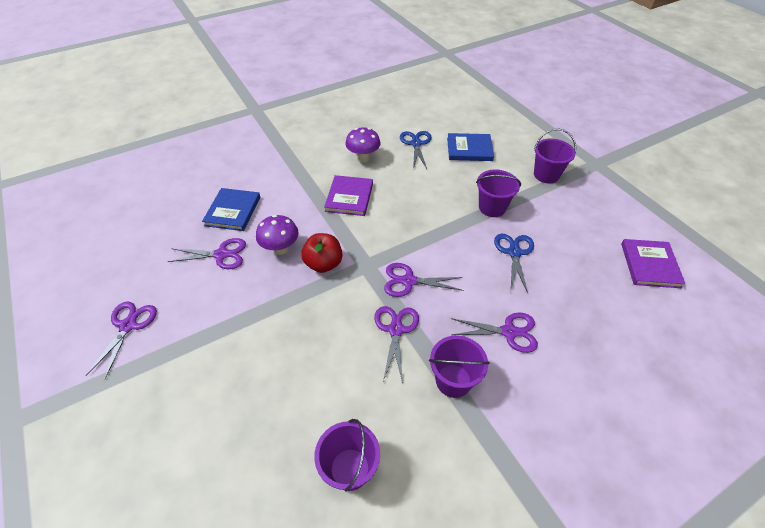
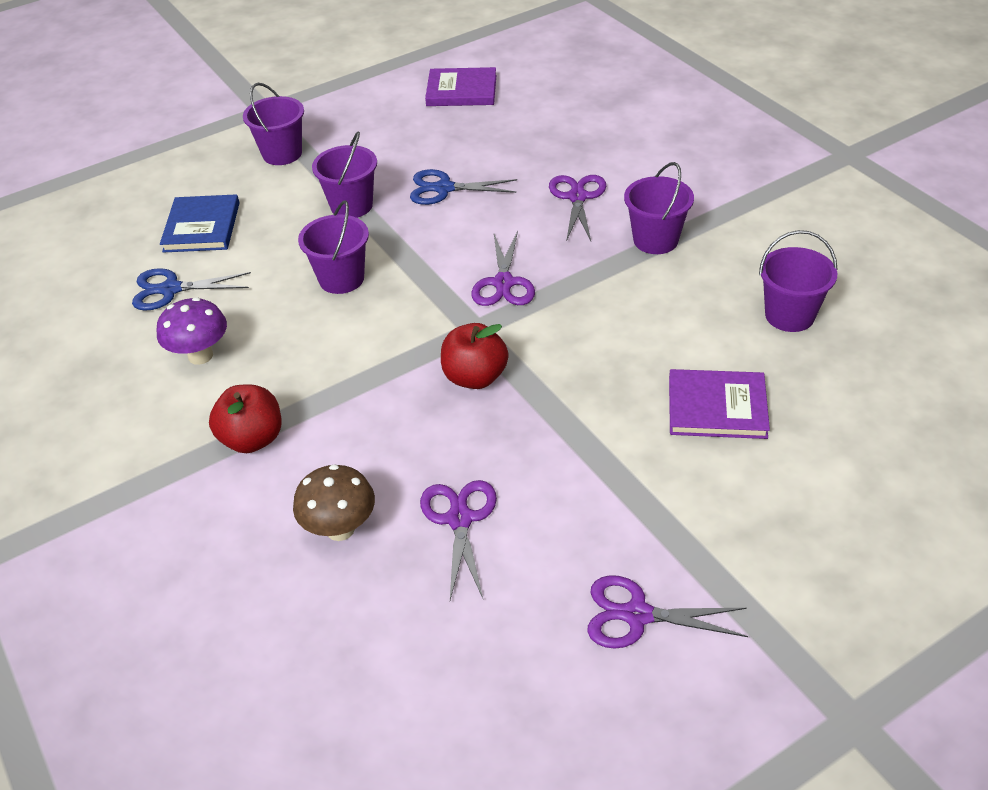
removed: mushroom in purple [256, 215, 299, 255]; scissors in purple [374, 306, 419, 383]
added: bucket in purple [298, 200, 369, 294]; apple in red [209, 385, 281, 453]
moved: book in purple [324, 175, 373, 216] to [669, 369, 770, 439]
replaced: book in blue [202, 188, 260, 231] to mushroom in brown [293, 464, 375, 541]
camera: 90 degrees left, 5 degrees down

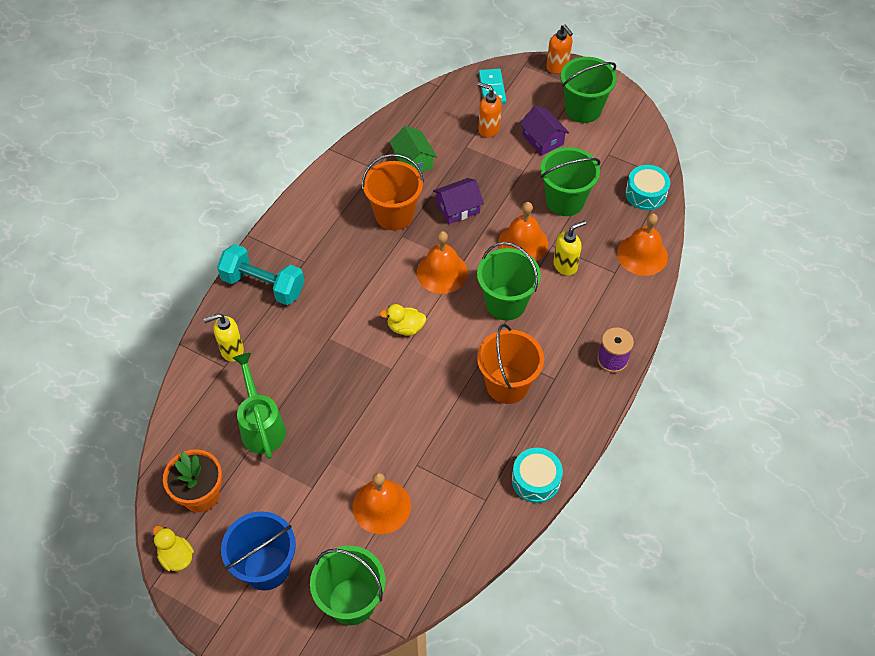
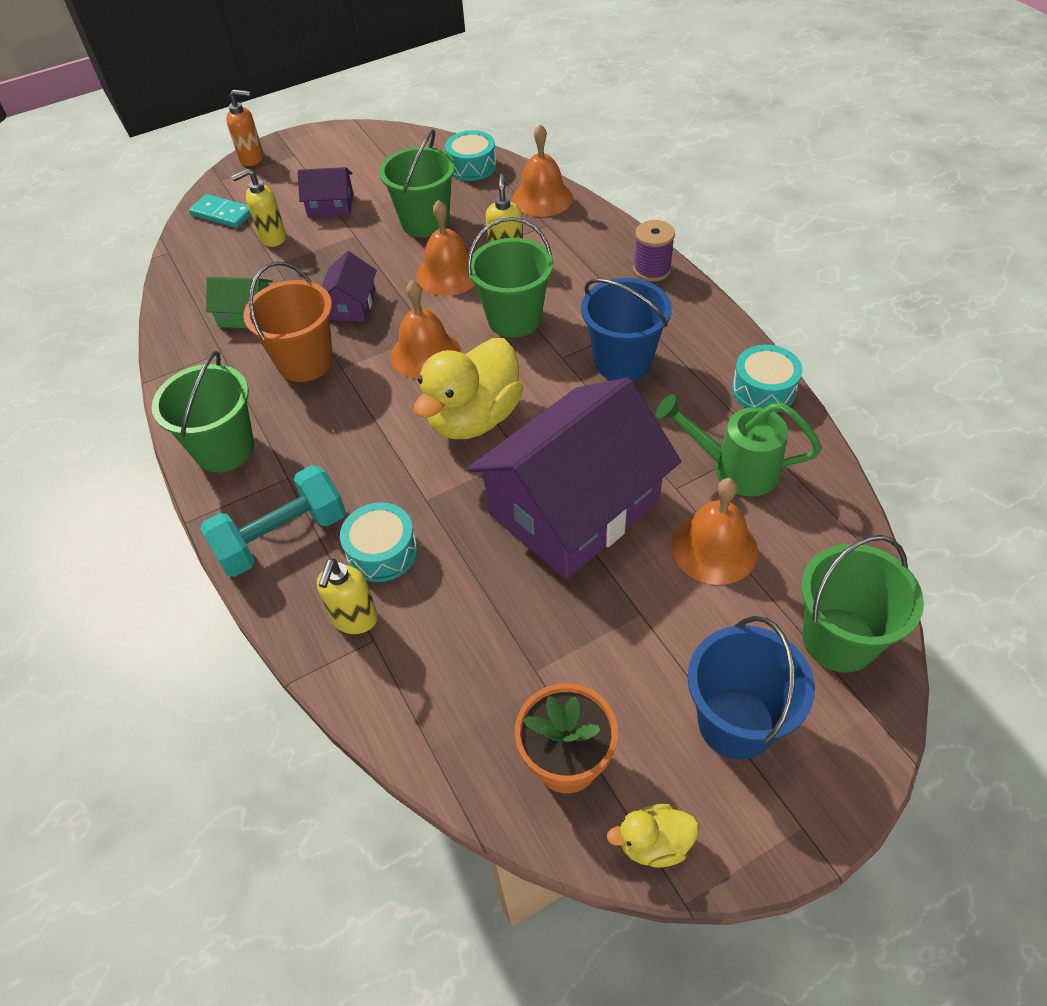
added: house in purple [468, 377, 681, 579]; drum in turquoise [340, 502, 418, 582]
moved: bucket in green [561, 57, 617, 123] to [152, 351, 254, 472]; watering can in green [233, 353, 286, 459] to [656, 394, 822, 497]
recoloured: soap dispenser in orange [478, 82, 502, 137] to soap dispenser in yellow [231, 168, 286, 247]; bucket in orange [477, 324, 544, 404] to bucket in blue [581, 278, 672, 381]
resized: duck in yellow [380, 304, 426, 336] = [414, 338, 523, 439] x2.07
camera: 55 degrees left, 5 degrees down

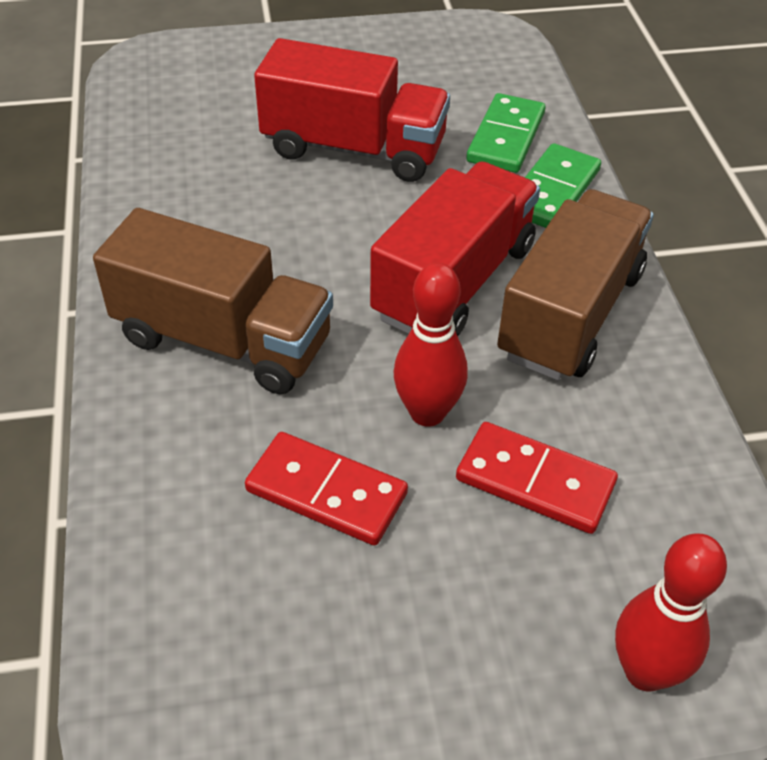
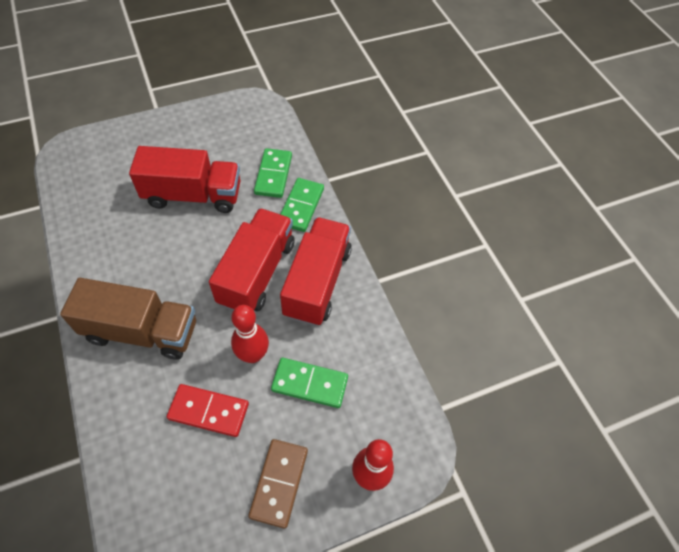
added: domino in brown [248, 439, 308, 529]
recoloured: truck in brown [497, 189, 654, 380] to truck in red [280, 217, 352, 326]; domino in red [456, 422, 618, 534] to domino in green [271, 358, 348, 408]
camera: 15 degrees left, 10 degrees up

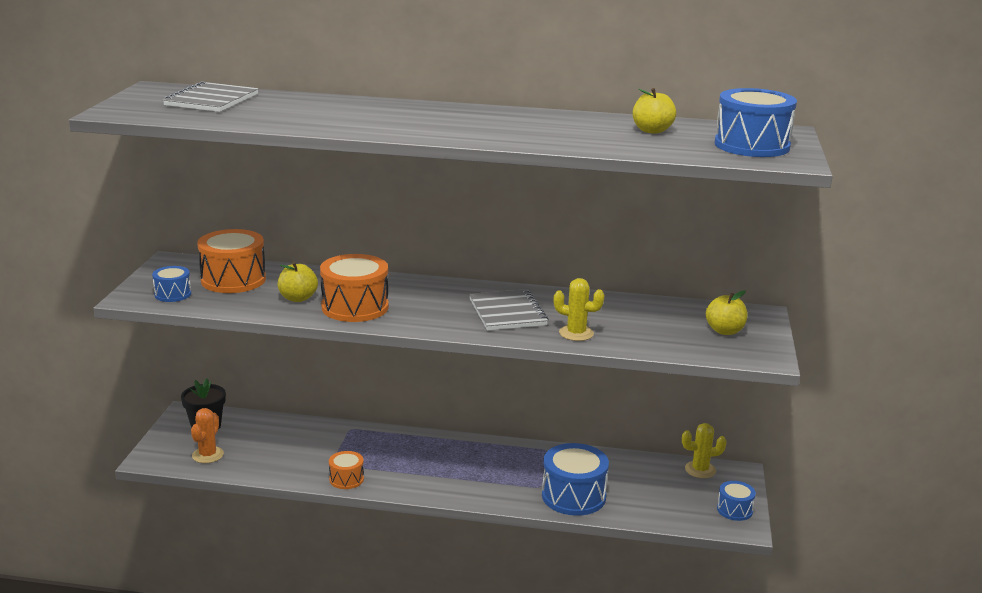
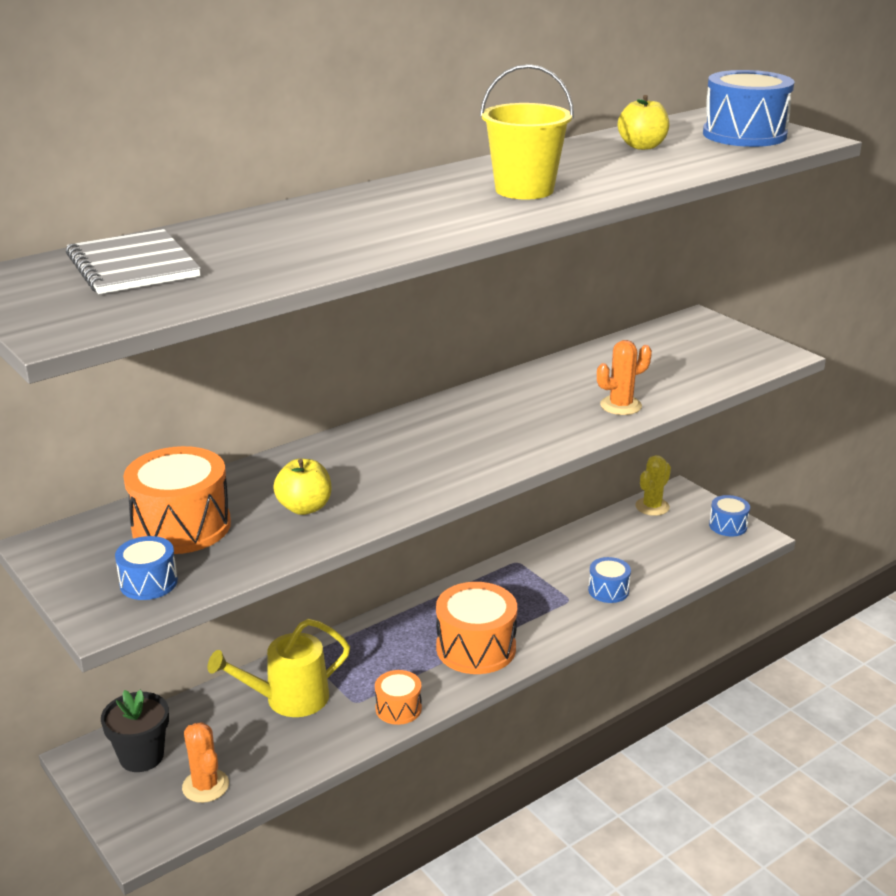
removed: notebook in grey [469, 289, 548, 330]; apple in yellow [706, 290, 747, 335]
added: bucket in yellow [480, 64, 574, 199]; watering can in yellow [208, 619, 350, 717]
moved: drum in orange [320, 254, 389, 322] to [436, 582, 517, 674]
recoloured: cactus in yellow [554, 278, 605, 341] to cactus in orange [597, 340, 652, 415]
resized: drum in blue [542, 443, 609, 516] = [588, 557, 631, 603] x0.54
camera: 45 degrees left, 5 degrees up

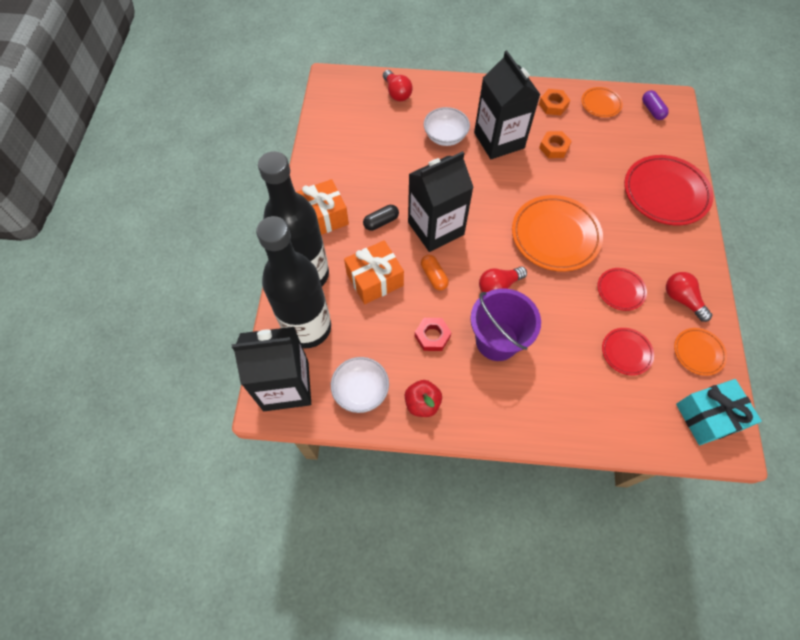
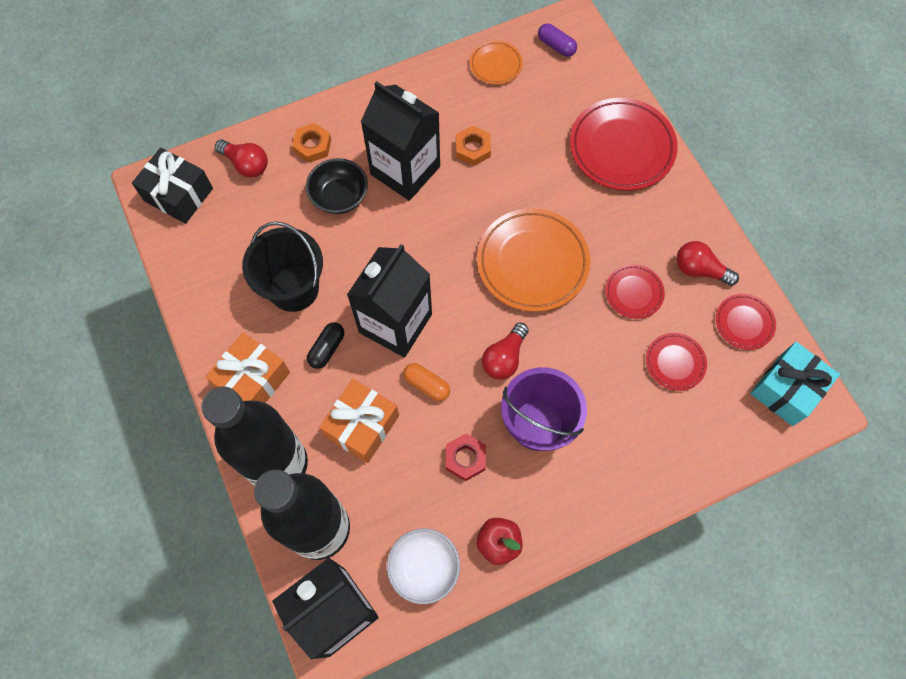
added: gift in black [132, 148, 213, 224]; bucket in black [242, 221, 323, 312]
moved: nut in orange [539, 89, 570, 116] to [292, 123, 331, 163]
recoloured: bowl in white [424, 107, 470, 146] to bowl in black [306, 158, 368, 214]; plate in orange [674, 328, 727, 376] to plate in red [716, 294, 776, 350]
camera: 30 degrees left, 5 degrees up

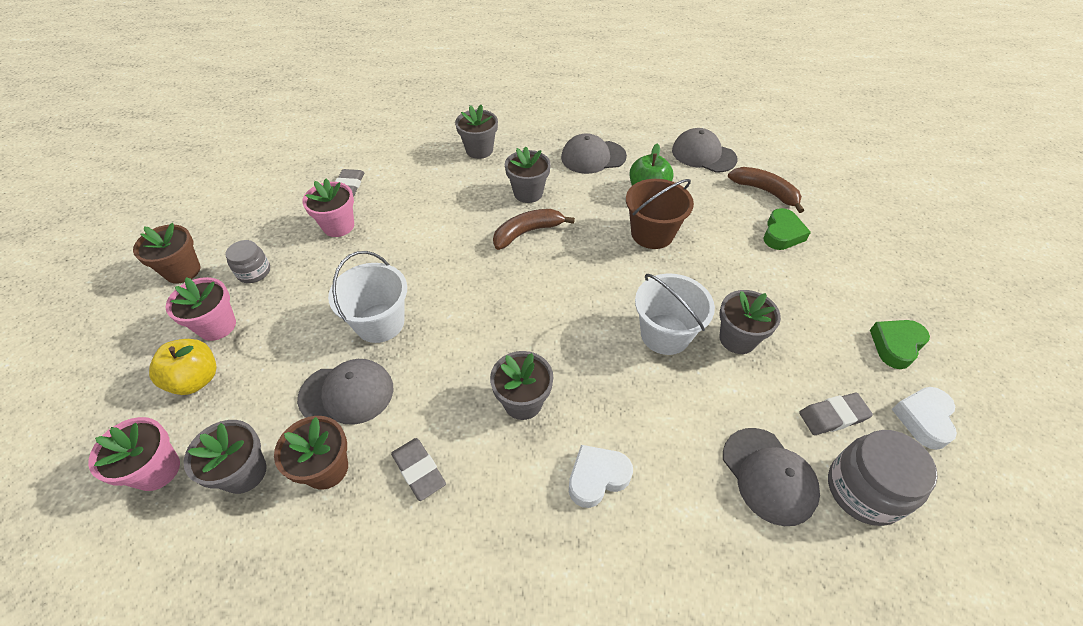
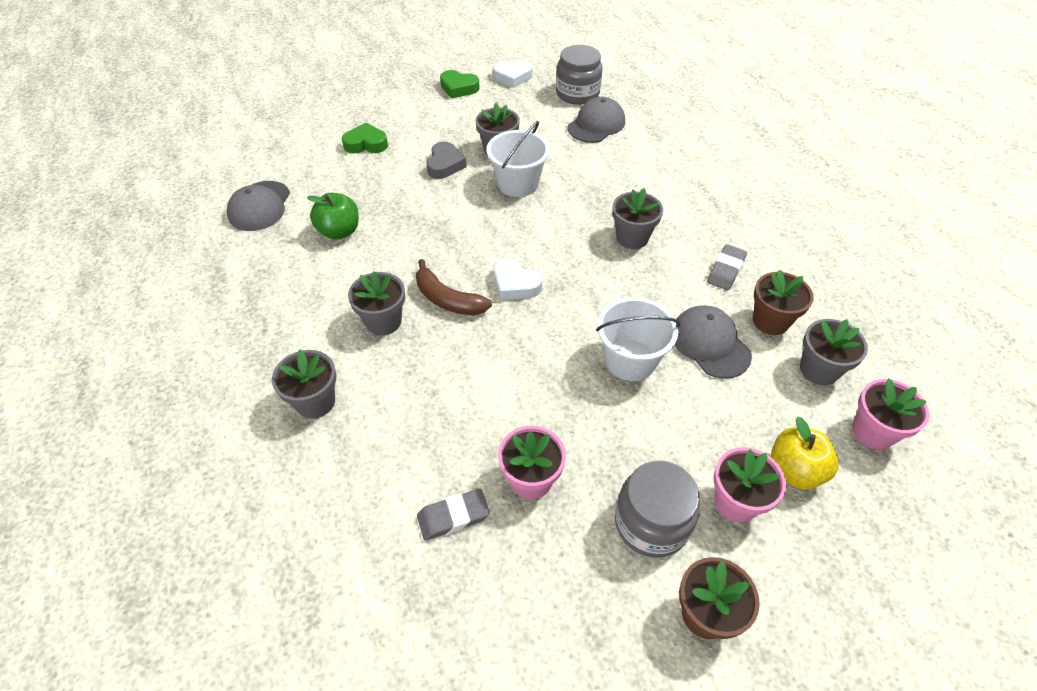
removed: cap in grey [561, 133, 627, 174]; banana in brown [728, 167, 804, 213]; bucket in brown [626, 179, 694, 249]; eraser in grey [799, 393, 873, 435]
added: heart in grey [427, 142, 467, 179]
moved: heart in white [569, 445, 633, 508] to [493, 258, 542, 300]
resized: jar in grey [225, 240, 270, 283] = [615, 461, 700, 558] x1.69
camera: 115 degrees left, 0 degrees up

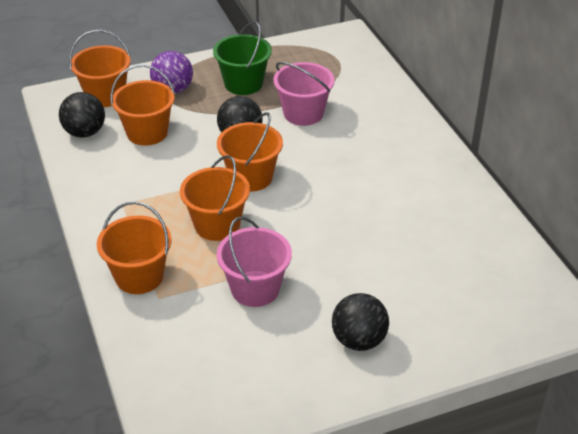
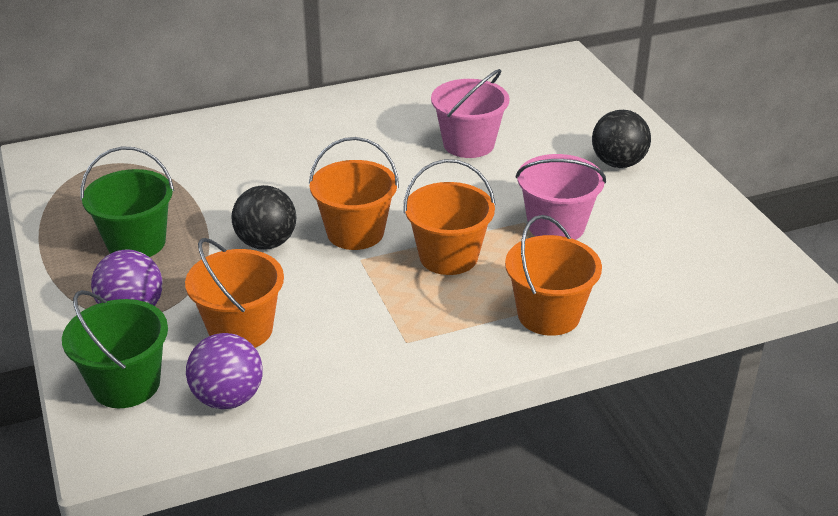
moved: bucket in pink [273, 62, 335, 126] to [431, 69, 510, 158]
recoloured: bucket in orange [69, 30, 131, 107] to bucket in green [62, 290, 168, 408]; ball in black [59, 92, 105, 138] to ball in purple [186, 333, 263, 409]
camera: 90 degrees left, 5 degrees down

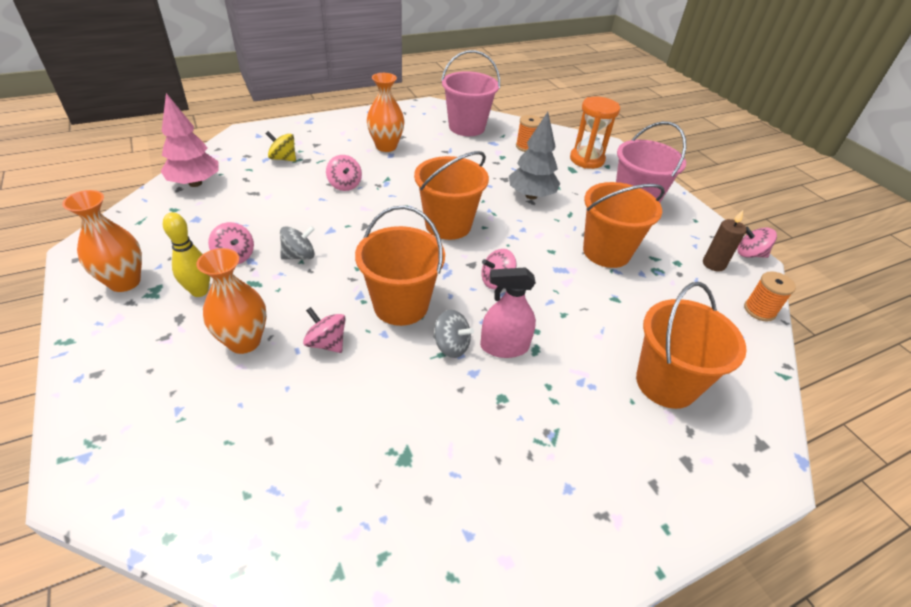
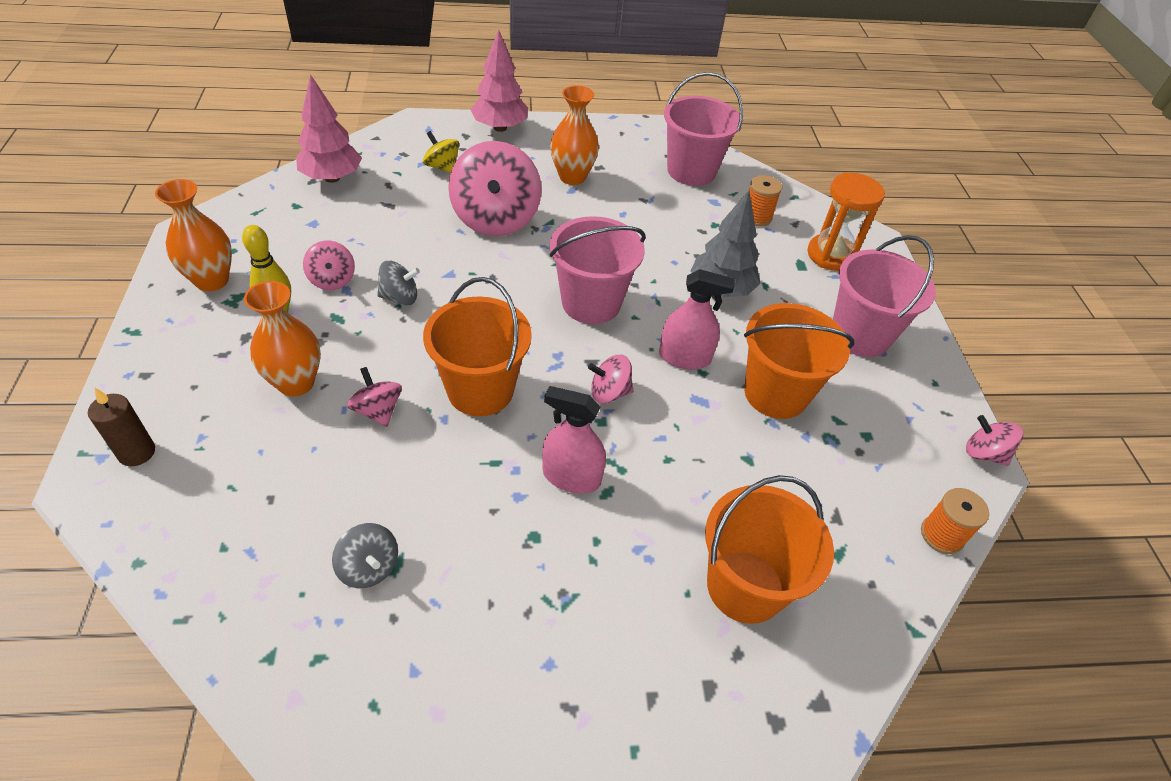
added: tree in pink [470, 30, 528, 132]; spray bottle in pink [659, 269, 735, 370]
moved: candle in brown [703, 210, 747, 271] to [88, 388, 155, 466]; spinning top in grey [433, 310, 474, 358] to [332, 523, 398, 588]
recoloured: bucket in orange [414, 151, 489, 240] to bucket in pink [549, 216, 646, 324]
resized: spinning top in pink [326, 155, 362, 191] = [448, 141, 542, 236] x2.04
camera: 20 degrees right, 5 degrees up

